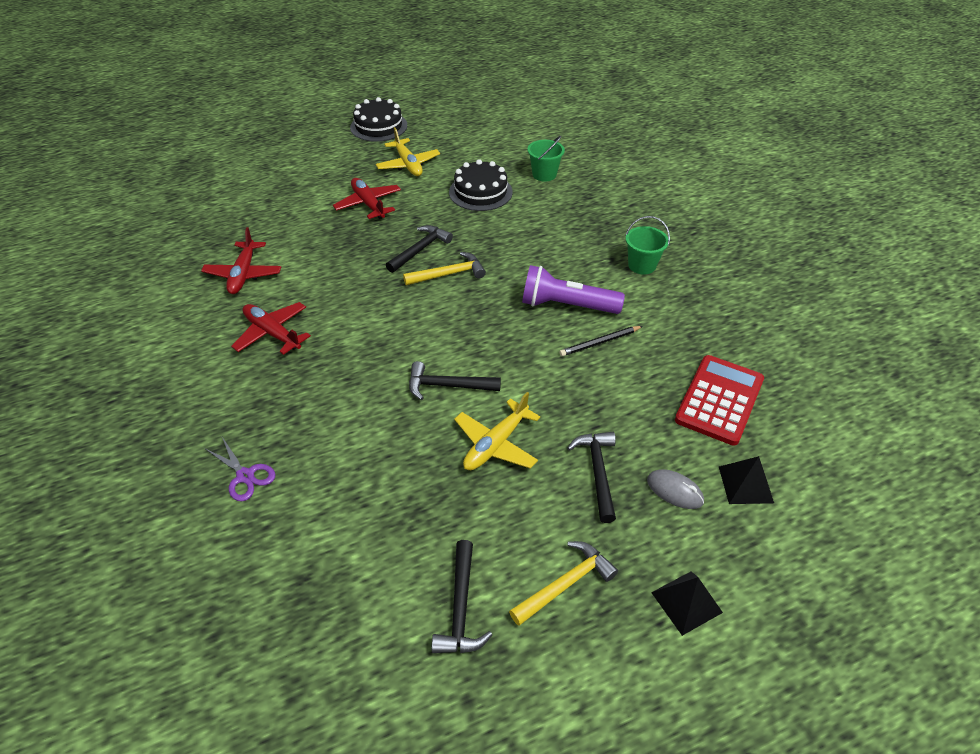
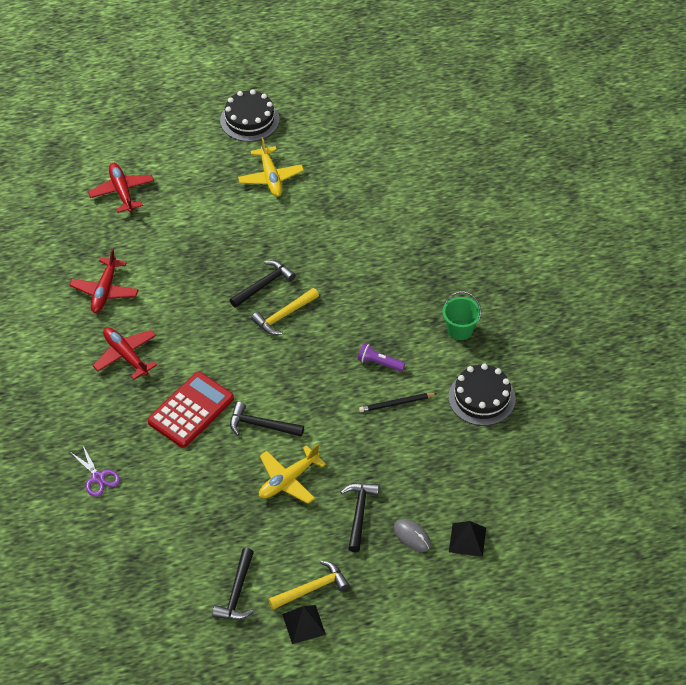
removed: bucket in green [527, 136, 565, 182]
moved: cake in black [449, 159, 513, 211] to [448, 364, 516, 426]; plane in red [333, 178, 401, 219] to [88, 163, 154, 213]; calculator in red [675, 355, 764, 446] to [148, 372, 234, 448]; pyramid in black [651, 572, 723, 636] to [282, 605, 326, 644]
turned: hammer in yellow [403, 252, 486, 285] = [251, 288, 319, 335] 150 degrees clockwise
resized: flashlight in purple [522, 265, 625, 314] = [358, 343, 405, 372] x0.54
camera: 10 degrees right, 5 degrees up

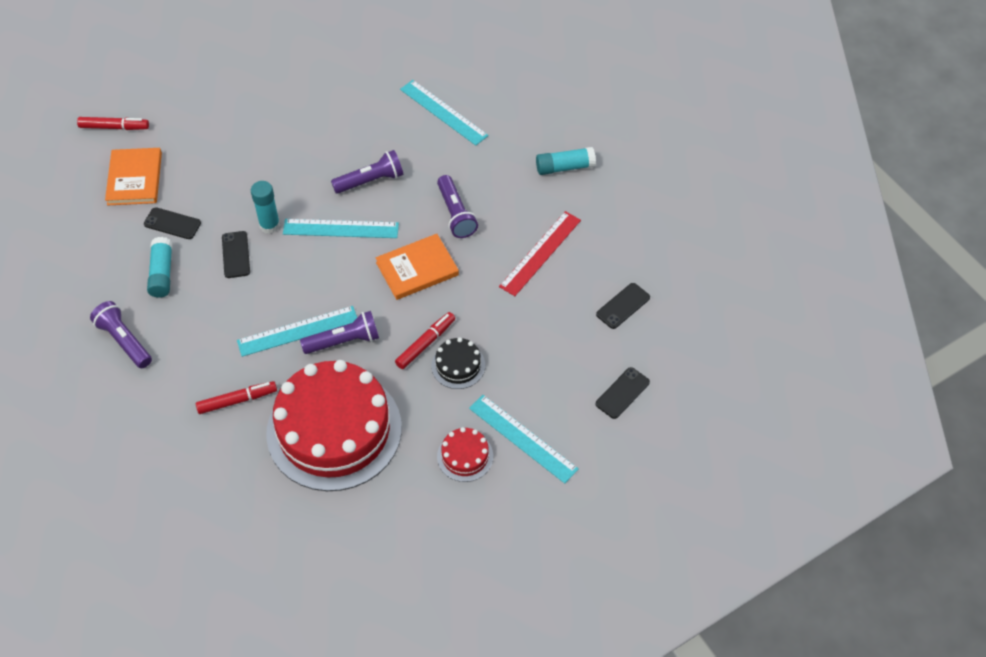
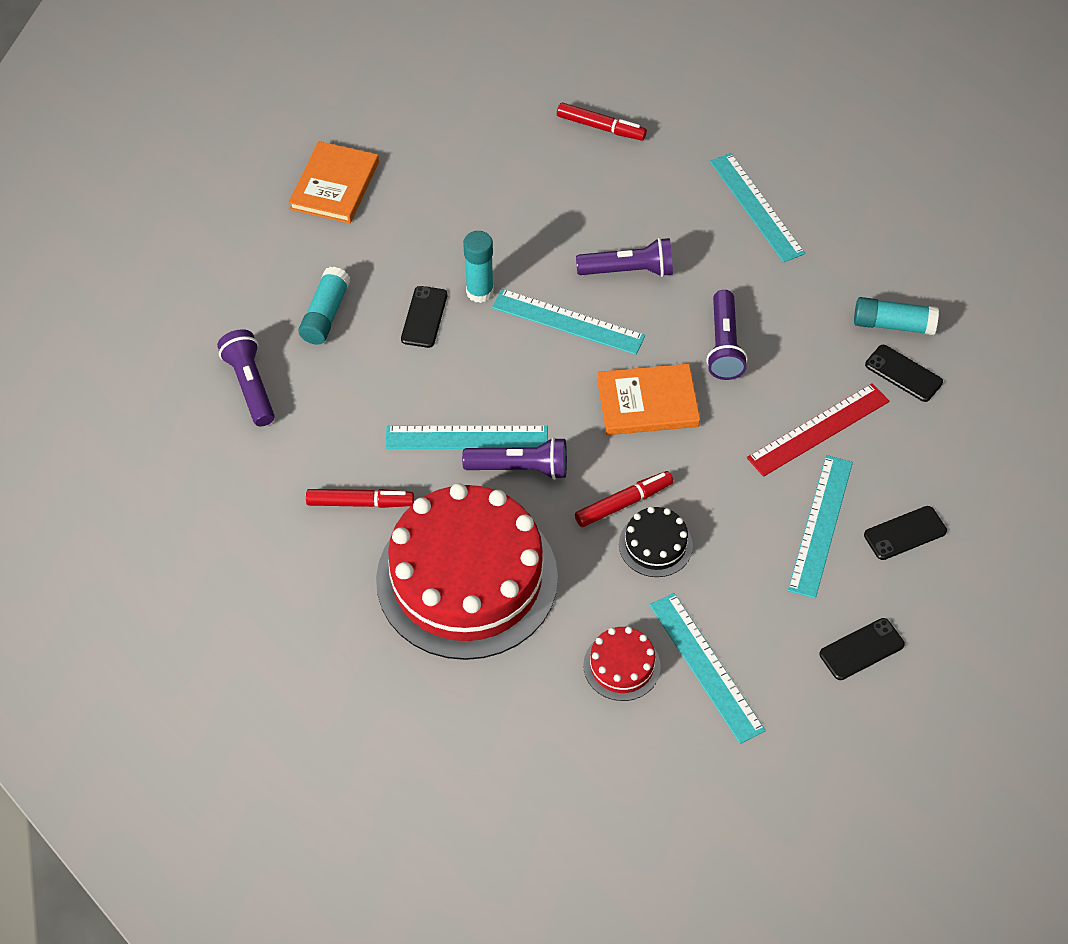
added: ruler in turquoise [788, 455, 853, 599]
moved: marker in red [77, 117, 149, 130] to [557, 103, 647, 141]; phone in black [144, 207, 201, 239] to [865, 345, 943, 402]
camera: 20 degrees right, 0 degrees up

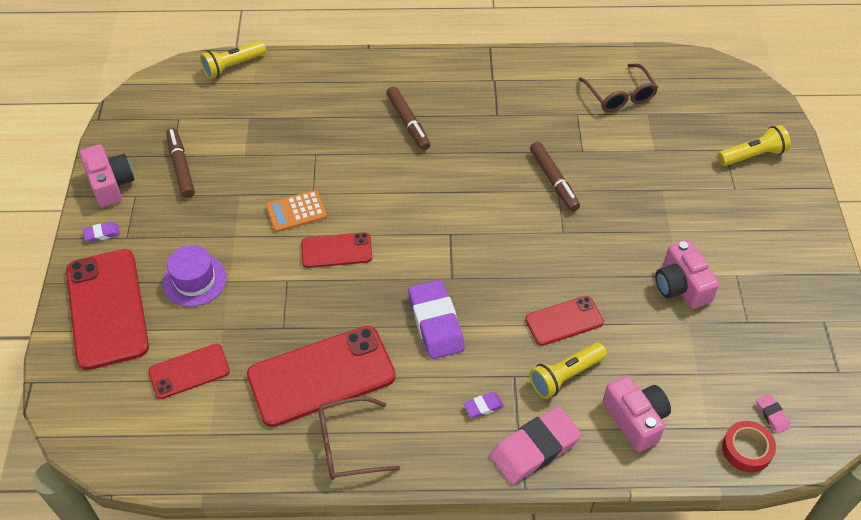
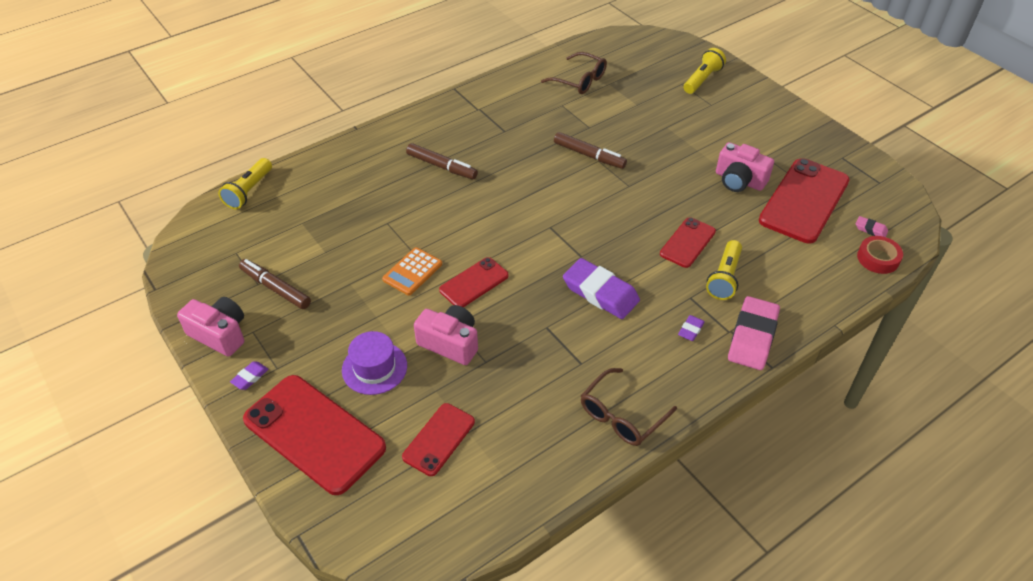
moved: phone in red [247, 326, 396, 427] to [759, 158, 850, 244]; camera in pink [603, 375, 671, 452] to [414, 305, 478, 365]
camera: 35 degrees left, 5 degrees down

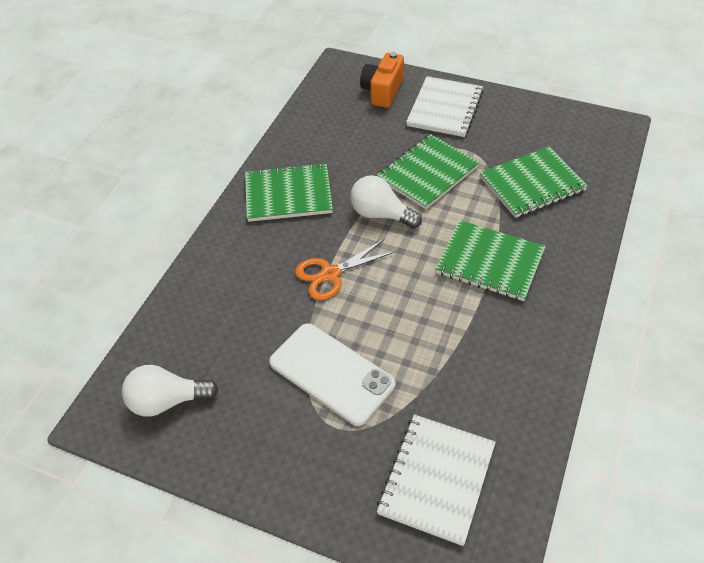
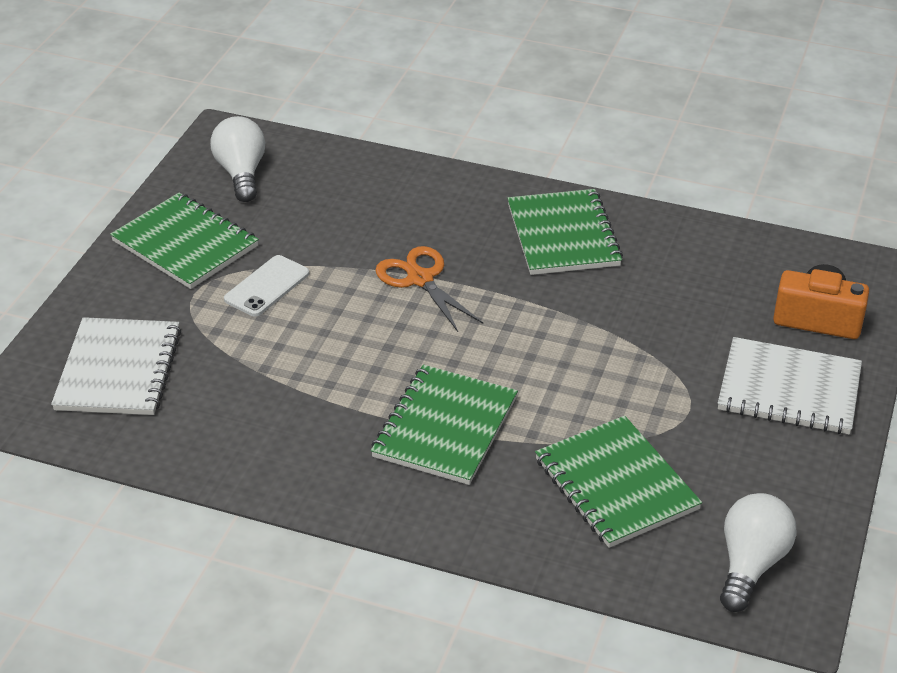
moved: notebook in green [377, 134, 480, 209] to [110, 193, 259, 289]; light bulb in white [350, 175, 422, 228] to [720, 493, 797, 612]
turned: notebook in white [377, 414, 496, 546] = [51, 317, 181, 415] 75 degrees clockwise
resized: phone in white [269, 323, 396, 426] = [224, 255, 309, 316] x0.60
camera: 85 degrees right, 10 degrees down

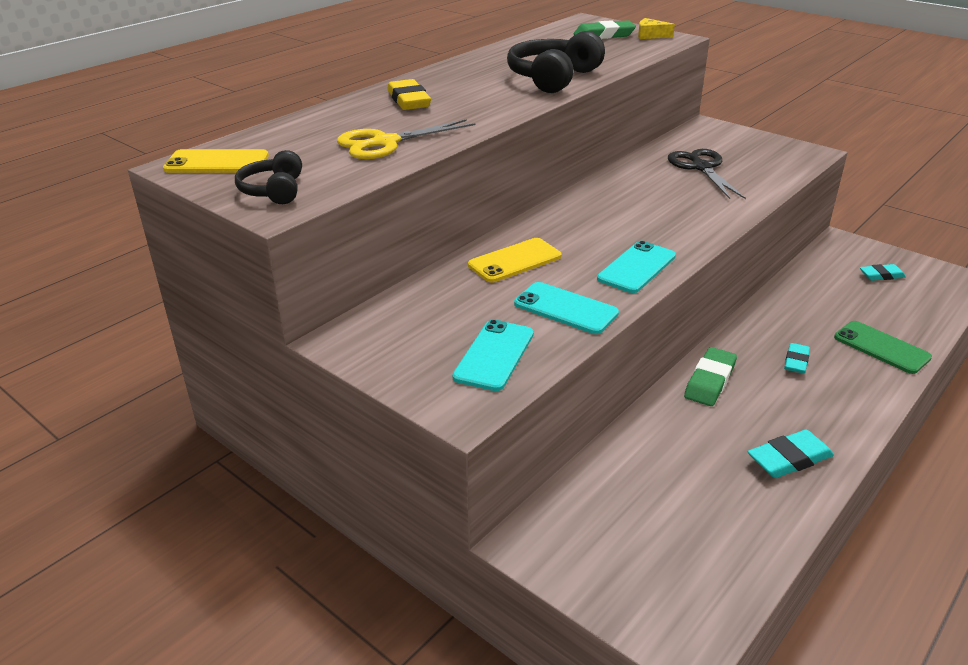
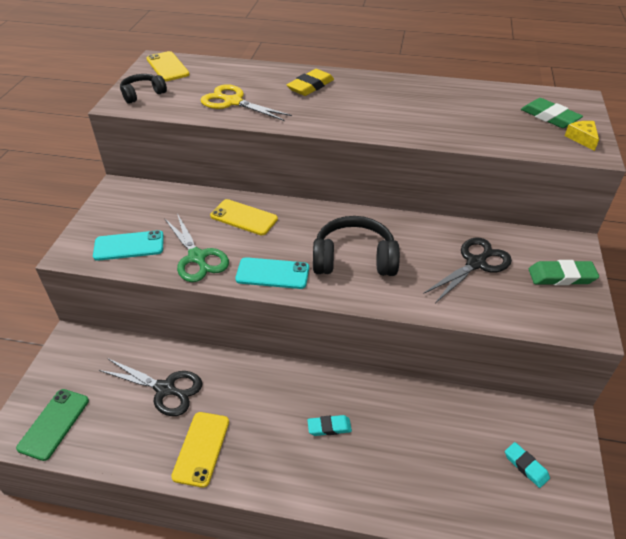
added: scissors in black [99, 358, 202, 416]
moved: headphones in black [507, 31, 605, 93] to [313, 216, 400, 276]; phone in green [834, 321, 932, 374] to [16, 389, 89, 461]; eraser in green [684, 347, 737, 406] to [529, 260, 599, 285]
replaced: phone in turquoise [514, 282, 619, 334] to scissors in green [164, 214, 229, 282]; eraser in turquoise [748, 430, 834, 478] to phone in yellow [171, 412, 229, 488]
camera: 60 degrees right, 10 degrees up

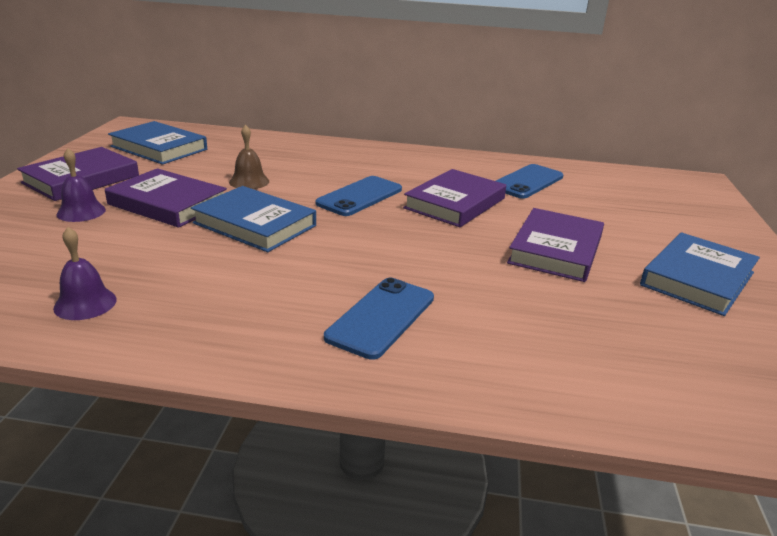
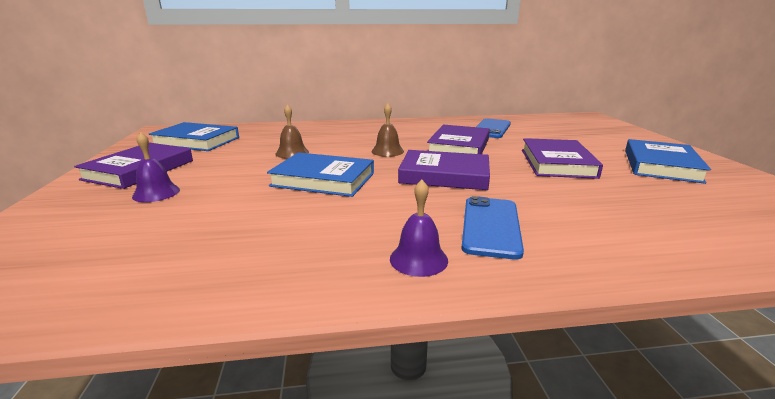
moved: book in purple [105, 168, 227, 228] to [398, 150, 490, 190]; bell in purple [53, 227, 117, 320] to [390, 180, 448, 277]
replaced: phone in blue [315, 176, 402, 216] to bell in brown [372, 103, 404, 157]
camera: 15 degrees left, 5 degrees down

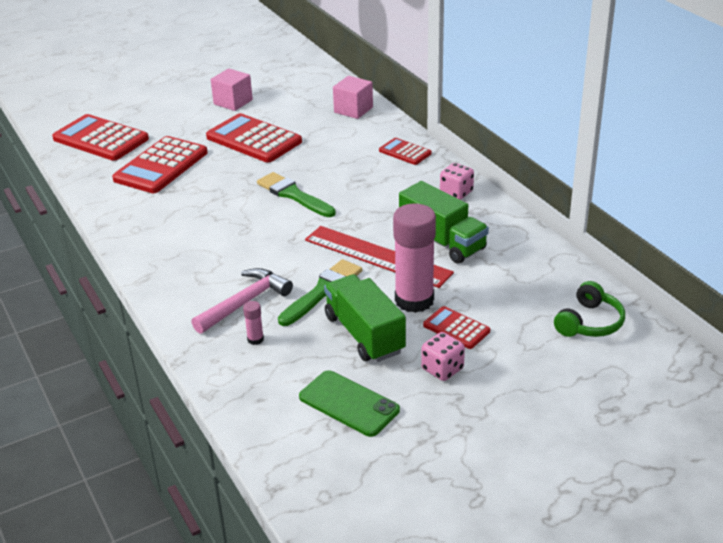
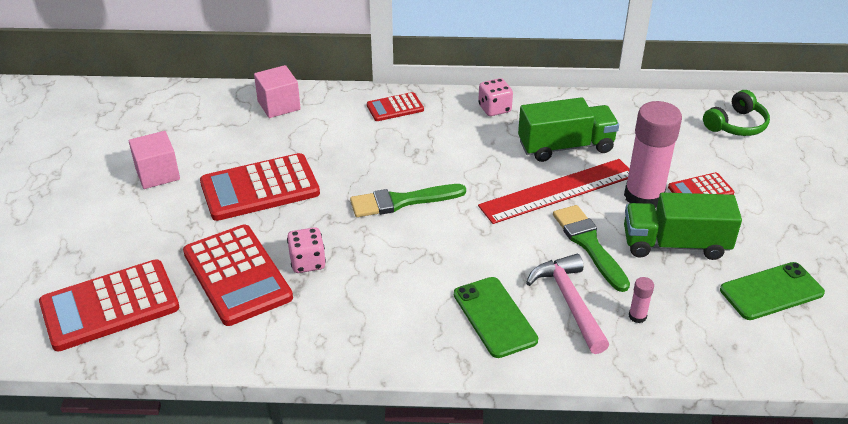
added: phone in green [454, 277, 538, 358]
moved: dice in pink [421, 332, 465, 381] to [287, 227, 326, 273]
turned: headphones in green [554, 281, 625, 337] = [703, 90, 770, 136] 75 degrees clockwise
camera: 60 degrees left, 5 degrees up

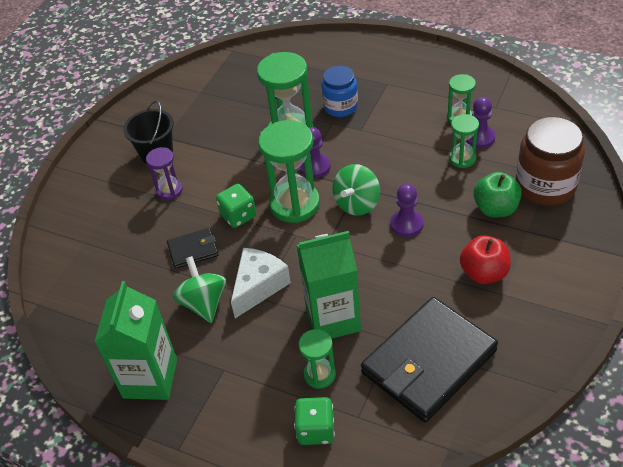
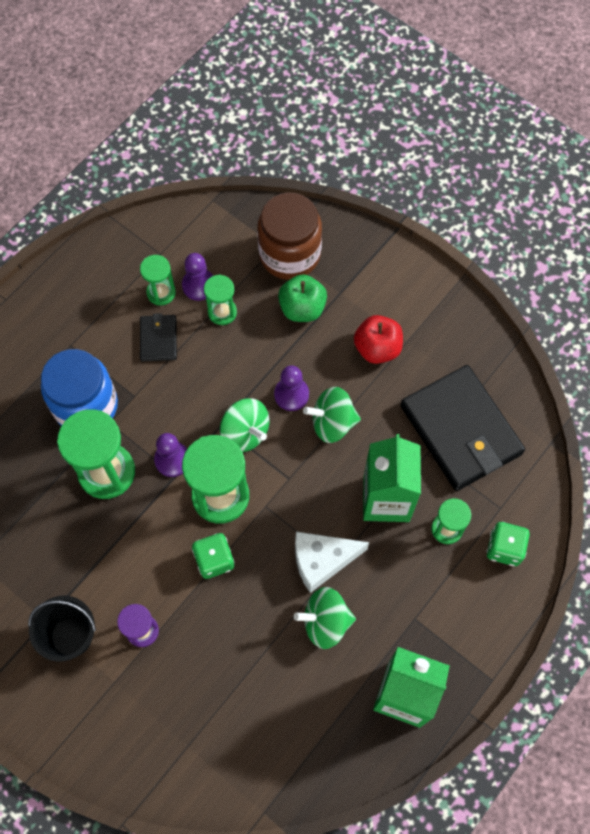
added: spinning top in green [303, 387, 361, 443]
moved: wallet in black [167, 228, 219, 269] to [140, 313, 177, 362]
turned: cheese in white [231, 248, 291, 318] = [295, 532, 369, 593] 60 degrees counterclockwise
resized: jar in blue [321, 66, 358, 117] = [41, 349, 118, 426] x1.55
camera: 80 degrees left, 20 degrees up

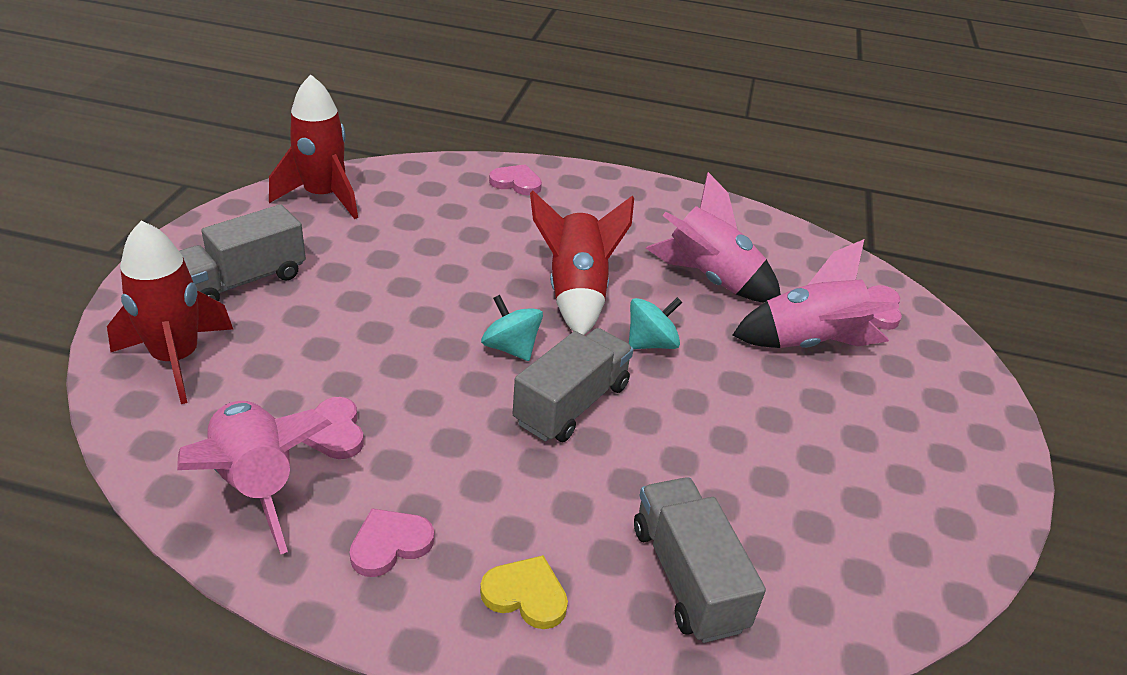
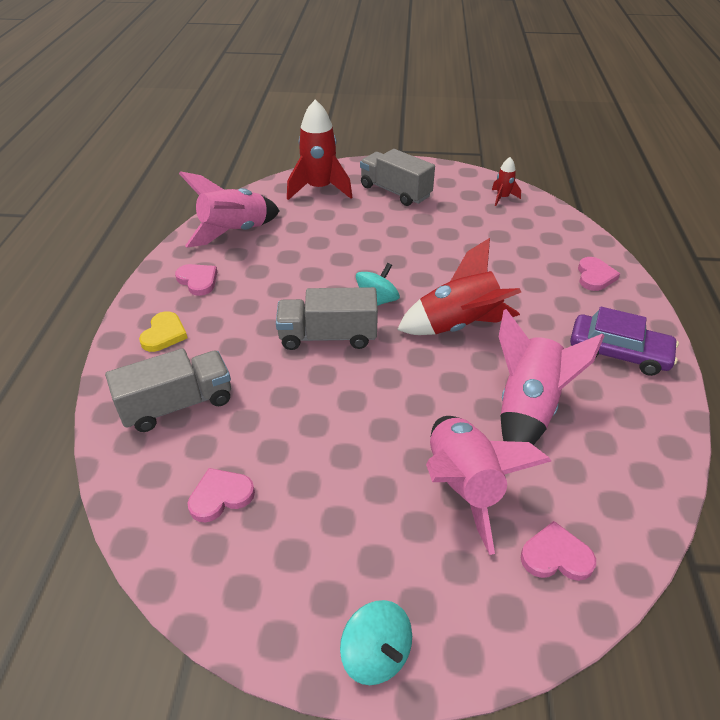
added: car in purple [570, 307, 679, 376]
moved: spinning top in turquoise [629, 297, 682, 349] to [340, 600, 412, 685]; heart in pink [302, 397, 364, 459] to [188, 468, 255, 523]
turned: truck in grey [513, 328, 634, 442] = [276, 287, 378, 350] 150 degrees clockwise
resized: rocket in red [269, 75, 358, 219] = [492, 157, 521, 206] x0.48
camera: 85 degrees right, 5 degrees up

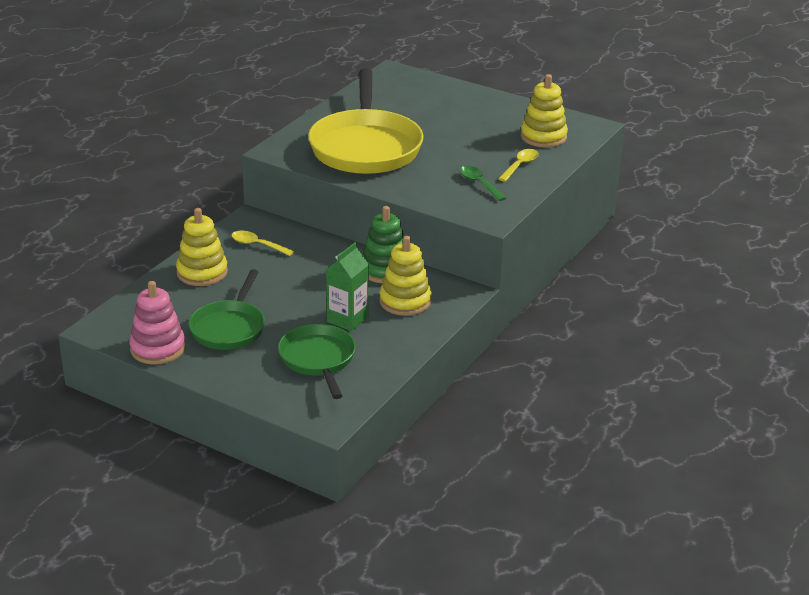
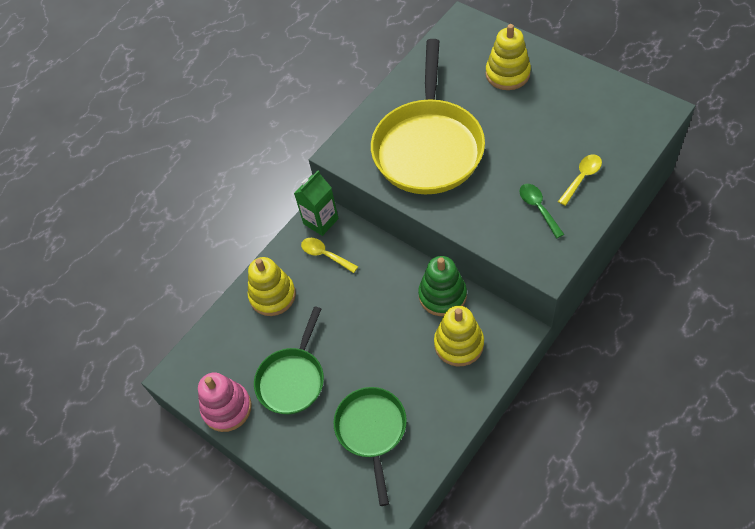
moved: stacking toy in yellow [521, 74, 568, 148] to [486, 24, 531, 90]; carton in green [326, 242, 369, 331] to [294, 170, 339, 236]
camera: 15 degrees right, 25 degrees up

